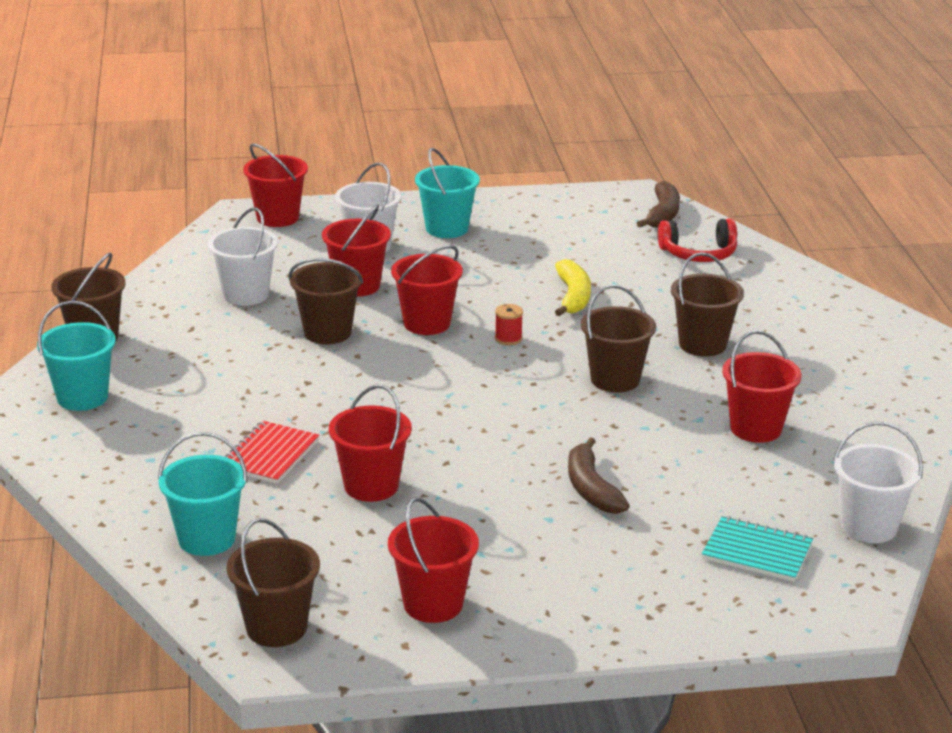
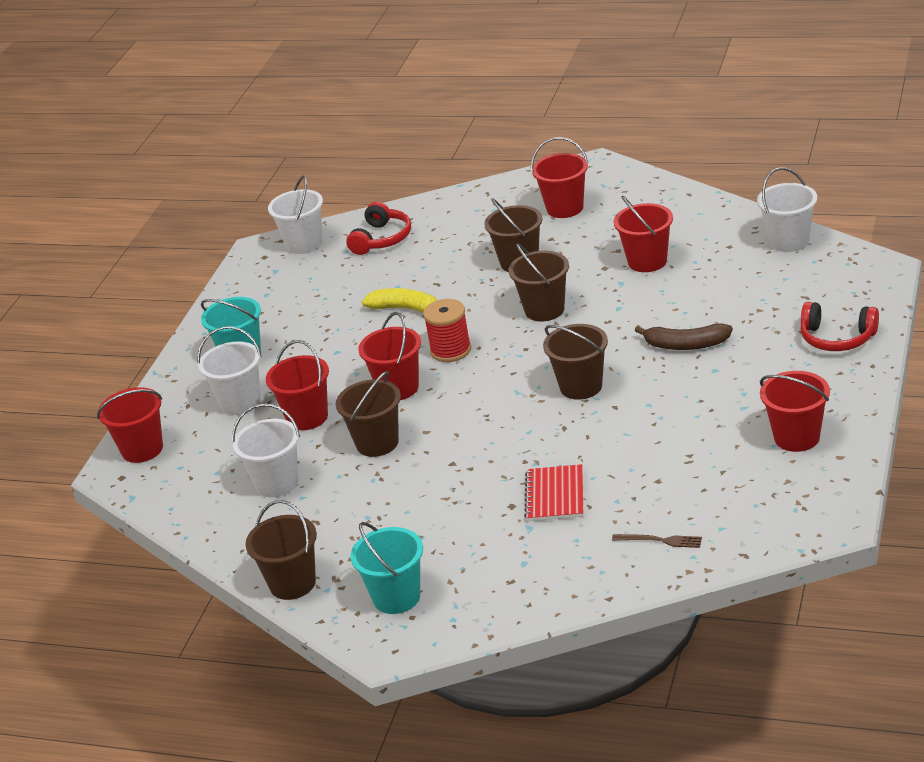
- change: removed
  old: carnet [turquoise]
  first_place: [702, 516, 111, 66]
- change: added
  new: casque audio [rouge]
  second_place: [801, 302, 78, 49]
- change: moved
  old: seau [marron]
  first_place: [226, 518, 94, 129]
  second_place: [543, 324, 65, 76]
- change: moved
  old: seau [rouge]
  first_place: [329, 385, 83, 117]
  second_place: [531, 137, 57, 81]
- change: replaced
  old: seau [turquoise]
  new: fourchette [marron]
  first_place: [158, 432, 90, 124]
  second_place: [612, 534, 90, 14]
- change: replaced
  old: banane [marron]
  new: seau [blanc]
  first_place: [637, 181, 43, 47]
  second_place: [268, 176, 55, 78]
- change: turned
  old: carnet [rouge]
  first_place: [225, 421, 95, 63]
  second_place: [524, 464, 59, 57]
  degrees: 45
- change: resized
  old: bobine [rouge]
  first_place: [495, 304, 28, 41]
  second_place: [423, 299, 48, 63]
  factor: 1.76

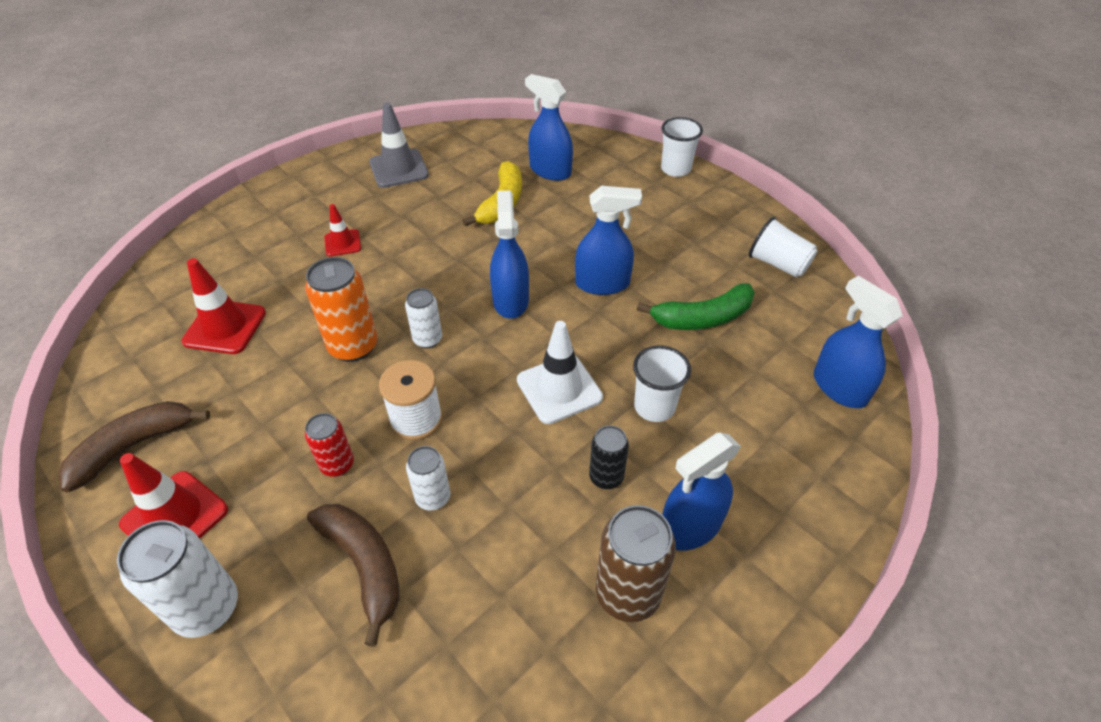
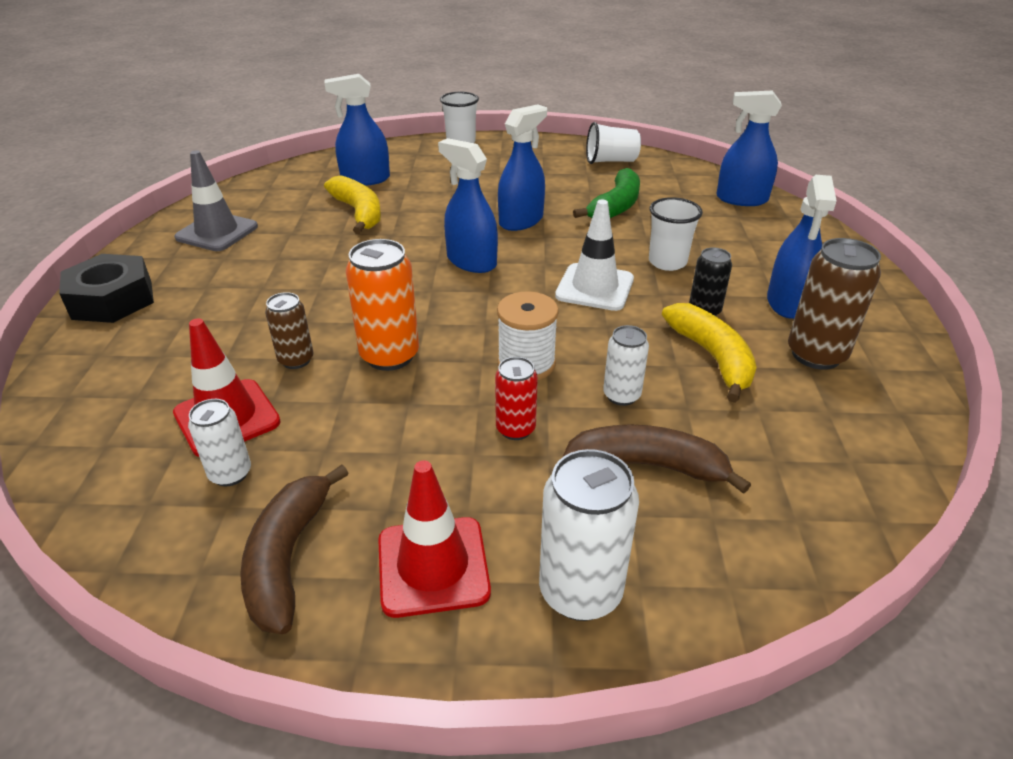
- change: removed
  old: cône de chantier [rouge]
  first_place: [324, 204, 37, 53]
- change: added
  new: écrou [noir]
  second_place: [59, 254, 95, 69]
- change: added
  new: canette [marron]
  second_place: [265, 292, 48, 77]
- change: added
  new: banane [jaune]
  second_place: [662, 303, 95, 100]
- change: moved
  old: canette [blanc]
  first_place: [405, 288, 37, 60]
  second_place: [188, 399, 63, 88]

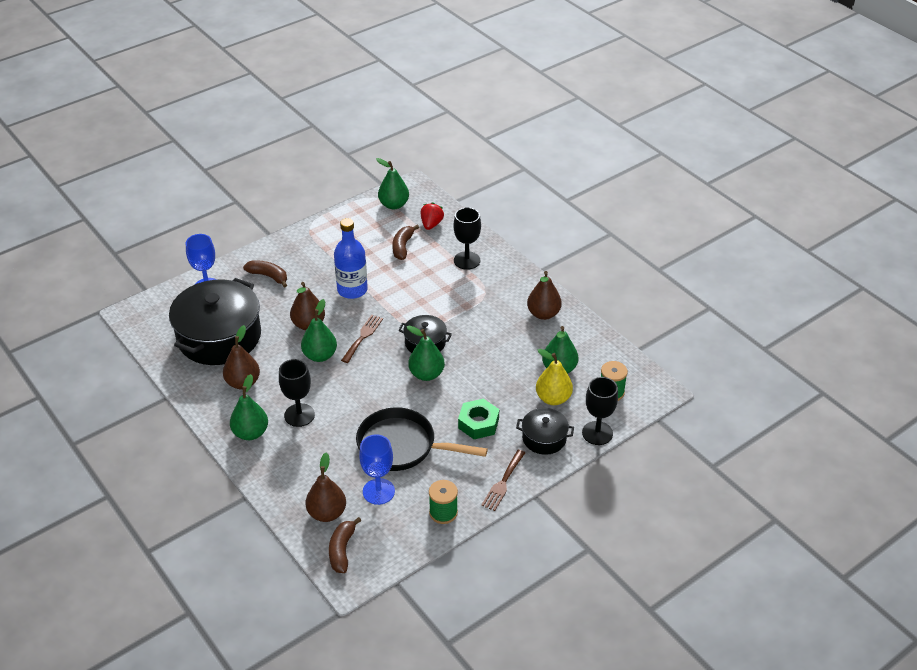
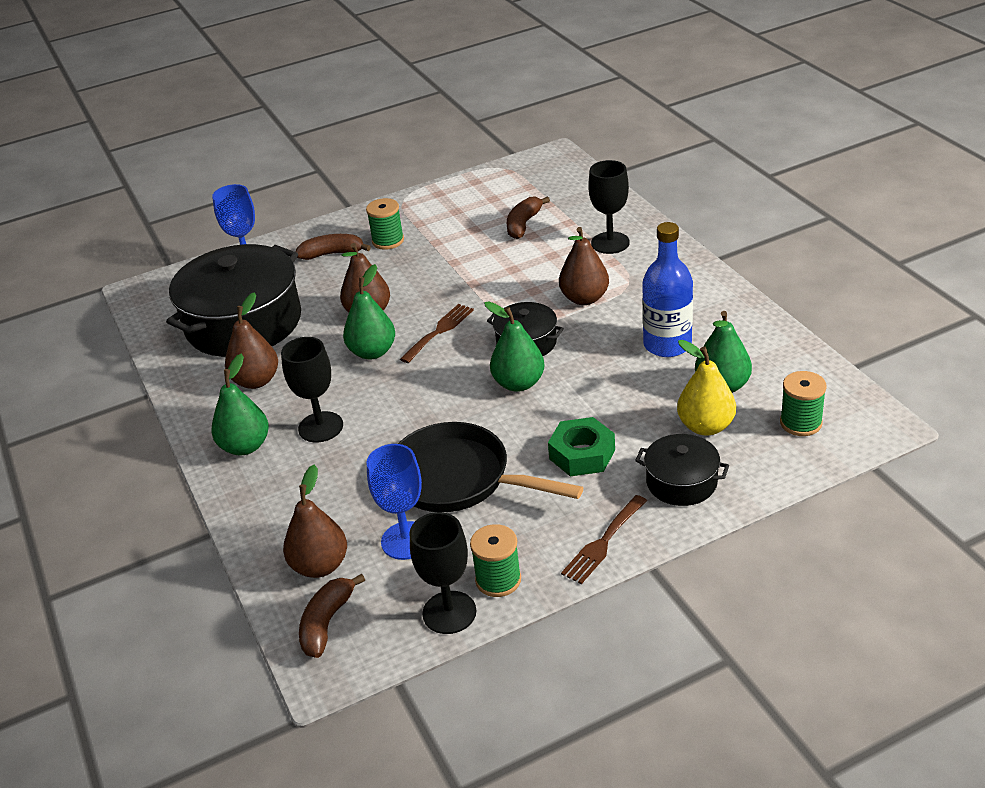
- change: removed
  old: poire [vert]
  first_place: [376, 158, 33, 52]
- change: removed
  old: fraise [rouge]
  first_place: [421, 202, 23, 28]
- change: added
  new: bobine [vert]
  second_place: [366, 198, 38, 52]
- change: moved
  old: bouteille [bleu]
  first_place: [334, 218, 34, 81]
  second_place: [642, 222, 51, 135]
- change: moved
  old: poire [marron]
  first_place: [527, 271, 35, 49]
  second_place: [559, 227, 50, 78]
- change: moved
  old: verre à pied [noir]
  first_place: [582, 377, 36, 68]
  second_place: [410, 512, 66, 122]
- change: turned
  old: banane [marron]
  first_place: [243, 260, 44, 28]
  second_place: [296, 234, 75, 26]
  degrees: -45

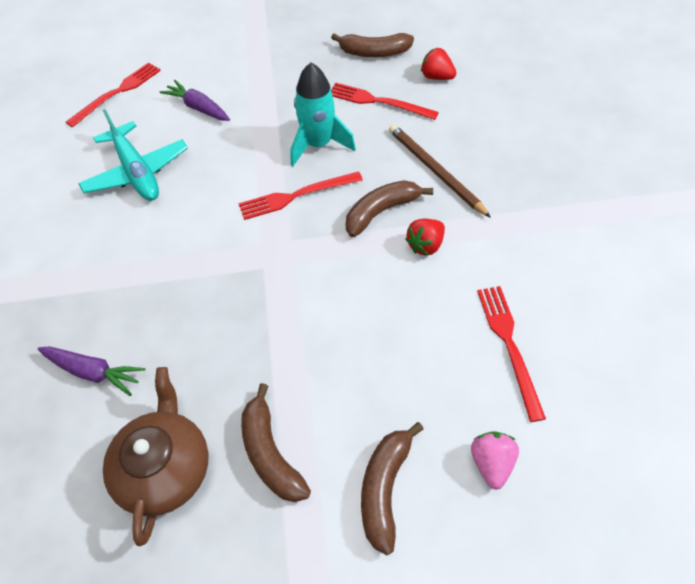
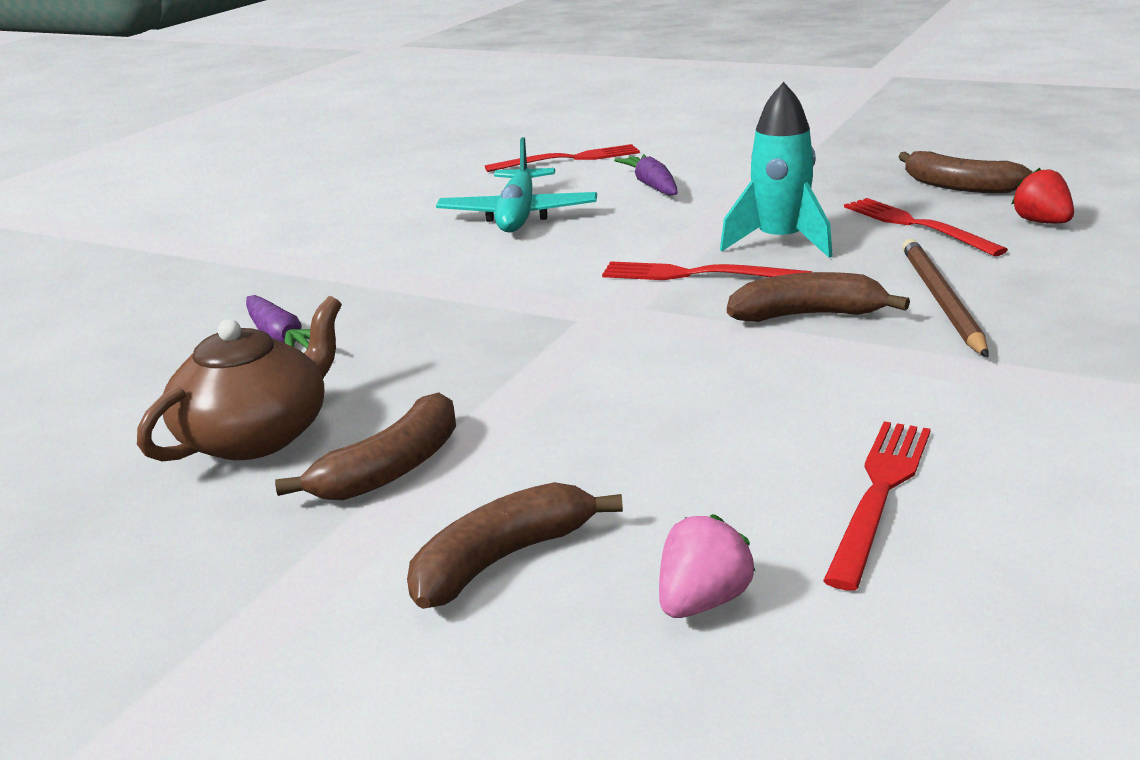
- change: removed
  old: fraise [rouge]
  first_place: [405, 219, 40, 37]
- change: turned
  old: banane [marron]
  first_place: [241, 383, 70, 119]
  second_place: [275, 392, 181, 108]
  degrees: -150

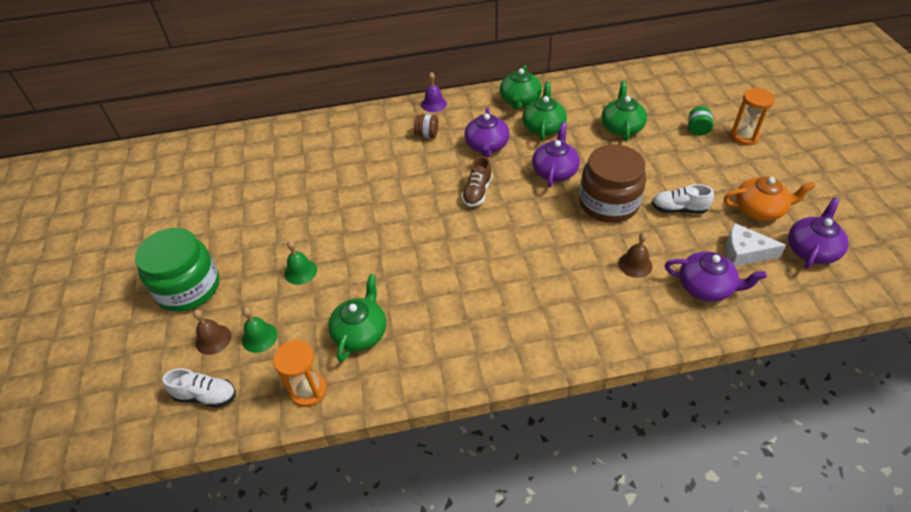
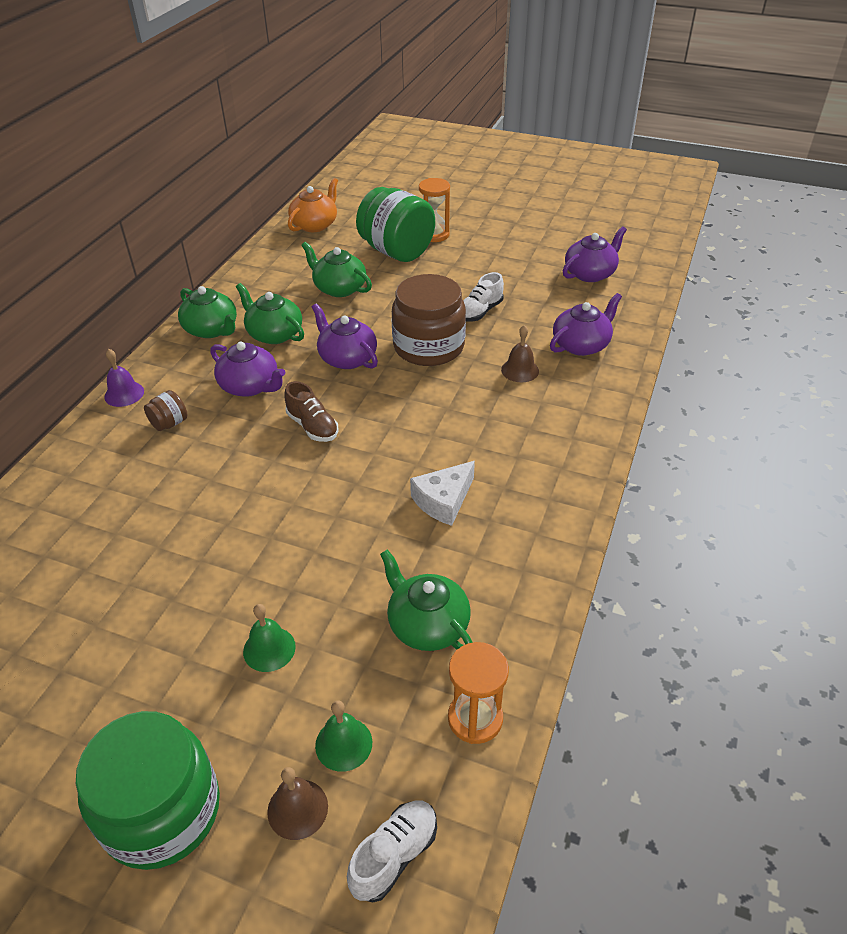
- change: moved
  old: théière [orange]
  first_place: [724, 176, 91, 45]
  second_place: [288, 178, 50, 54]
- change: moved
  old: fromage [blanc]
  first_place: [726, 223, 60, 43]
  second_place: [410, 461, 65, 65]
- change: turned
  old: théière [violet]
  first_place: [788, 198, 61, 71]
  second_place: [563, 226, 64, 56]
  degrees: 75
- change: resized
  old: bocal [vert]
  first_place: [688, 106, 26, 30]
  second_place: [356, 187, 79, 75]
  factor: 2.37

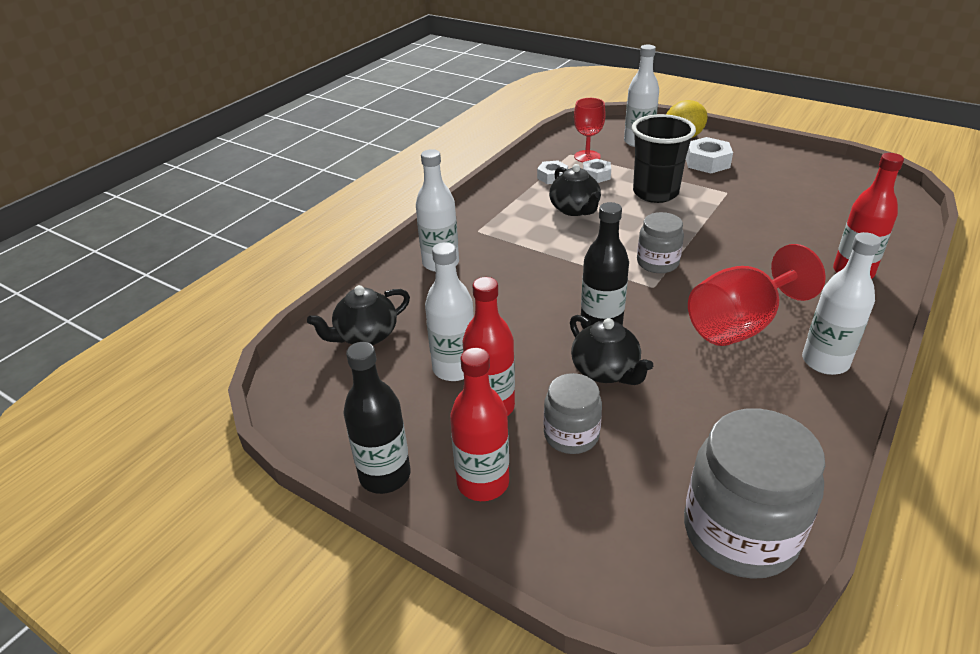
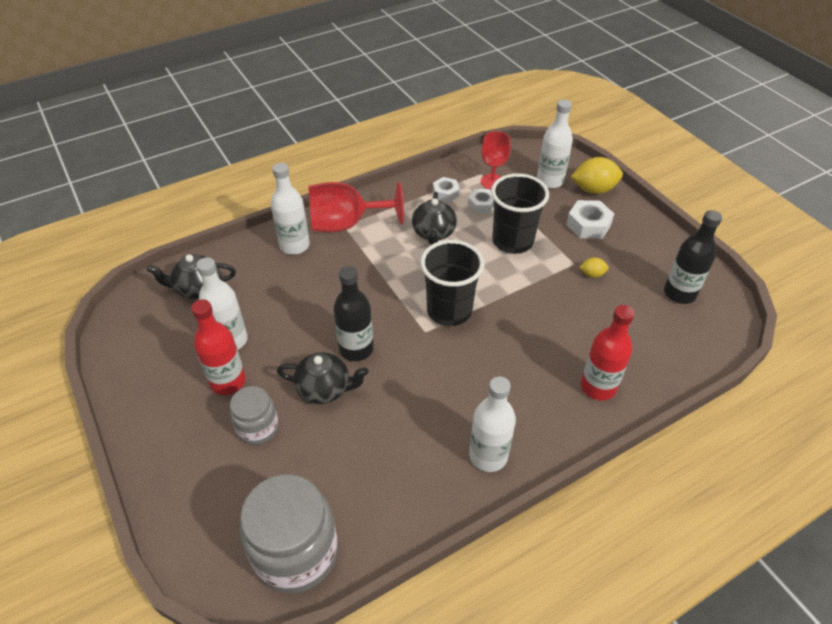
- change: removed
  old: bouteille [rouge]
  first_place: [450, 348, 59, 153]
- change: added
  new: citron [jaune]
  second_place: [579, 257, 30, 21]
- change: moved
  old: bouteille [noir]
  first_place: [343, 342, 68, 152]
  second_place: [664, 210, 58, 94]
- change: moved
  old: verre à pied [rouge]
  first_place: [688, 244, 138, 102]
  second_place: [308, 182, 96, 50]
- change: replaced
  old: bocal [gris]
  new: gobelet [noir]
  first_place: [637, 212, 47, 61]
  second_place: [420, 240, 64, 86]
- change: turned
  old: théière [noir]
  first_place: [570, 315, 83, 70]
  second_place: [277, 352, 92, 52]
  degrees: -75

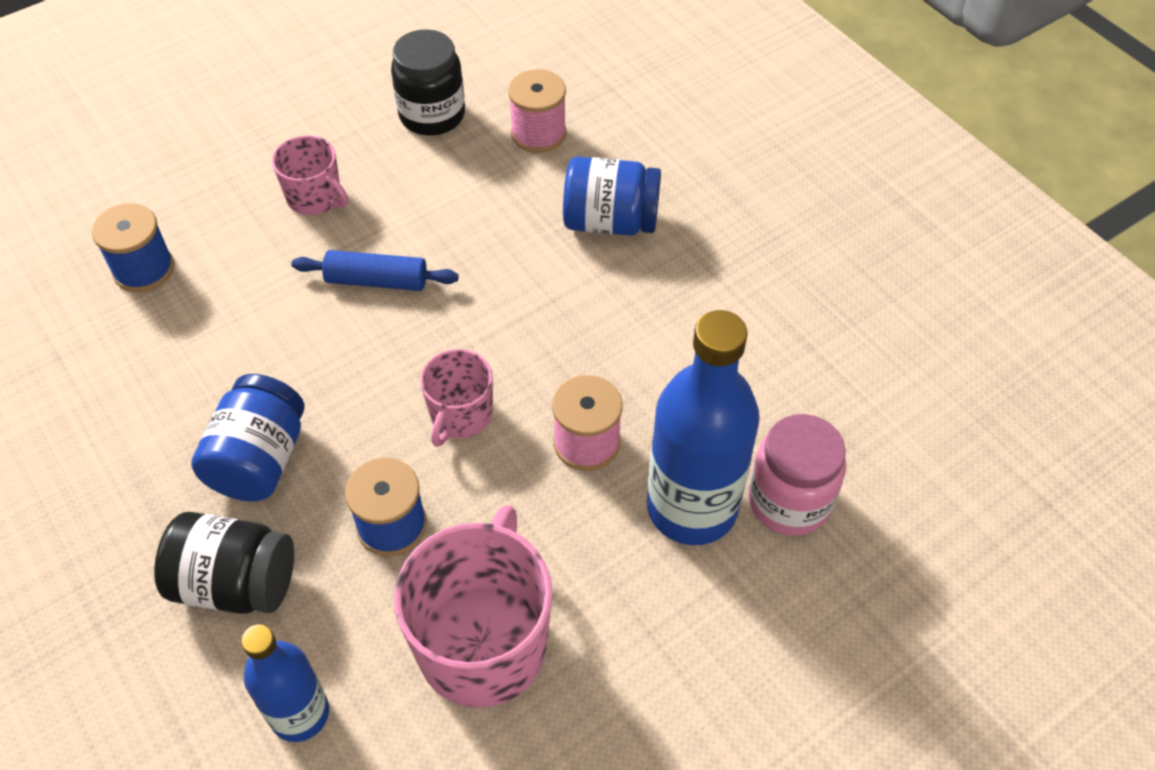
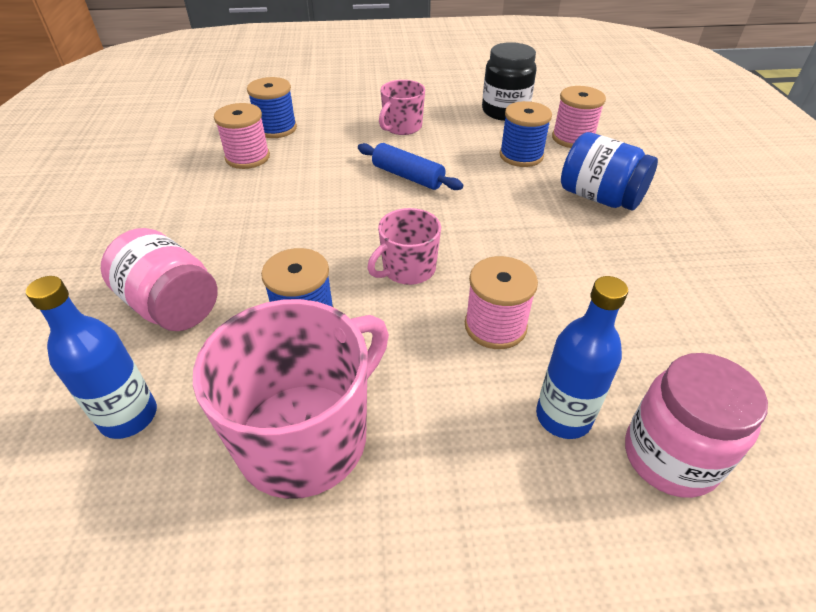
- change: removed
  old: bocal [bleu]
  first_place: [191, 374, 113, 128]
- change: added
  new: bobine [rose]
  second_place: [214, 103, 56, 66]
- change: added
  new: bobine [bleu]
  second_place: [500, 101, 52, 66]
- change: recoloured
  old: bocal [noir]
  new: bocal [rose]
  first_place: [154, 512, 140, 102]
  second_place: [101, 228, 117, 103]
- change: turned
  old: tasse [rose]
  first_place: [272, 135, 76, 80]
  second_place: [379, 80, 46, 55]
  degrees: 60
- change: resized
  old: bouteille [bleu]
  first_place: [647, 310, 113, 235]
  second_place: [536, 276, 92, 163]
  factor: 0.59

